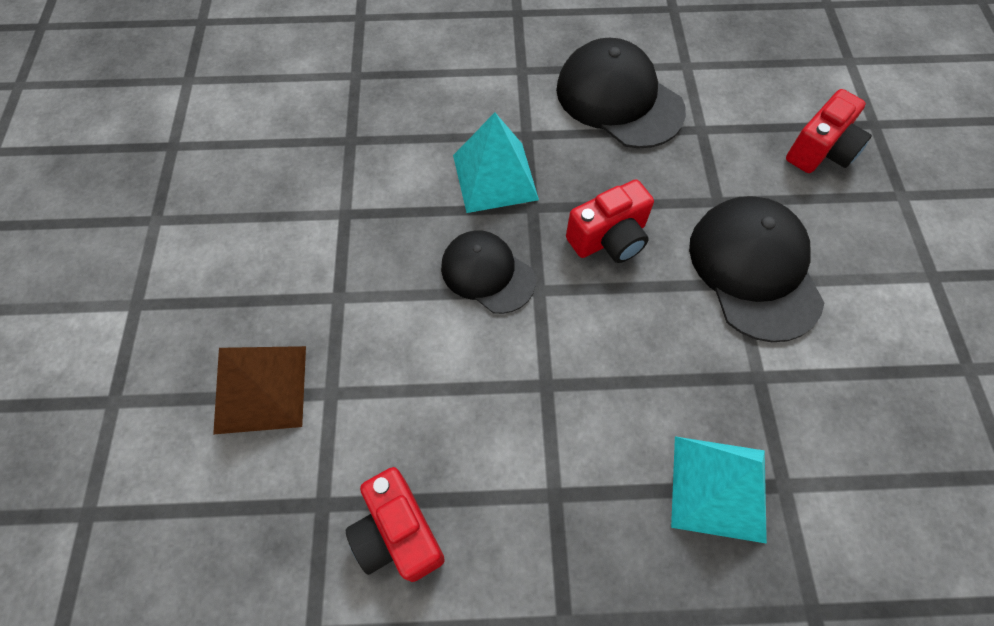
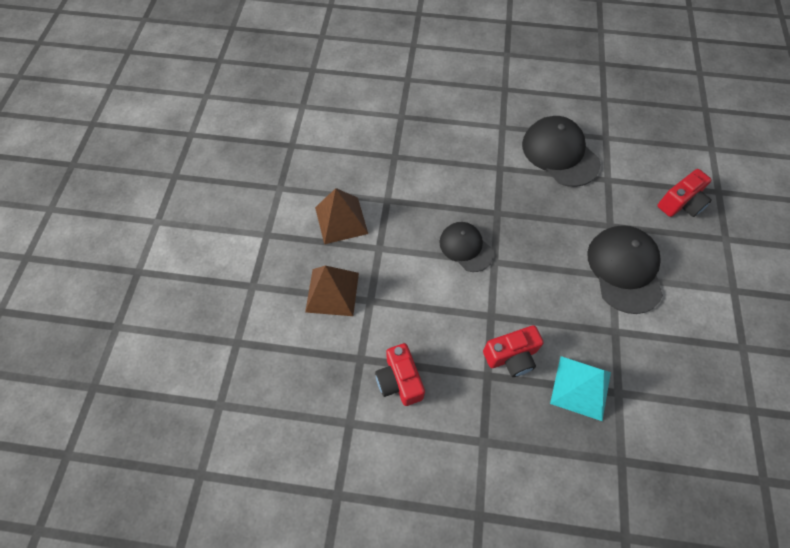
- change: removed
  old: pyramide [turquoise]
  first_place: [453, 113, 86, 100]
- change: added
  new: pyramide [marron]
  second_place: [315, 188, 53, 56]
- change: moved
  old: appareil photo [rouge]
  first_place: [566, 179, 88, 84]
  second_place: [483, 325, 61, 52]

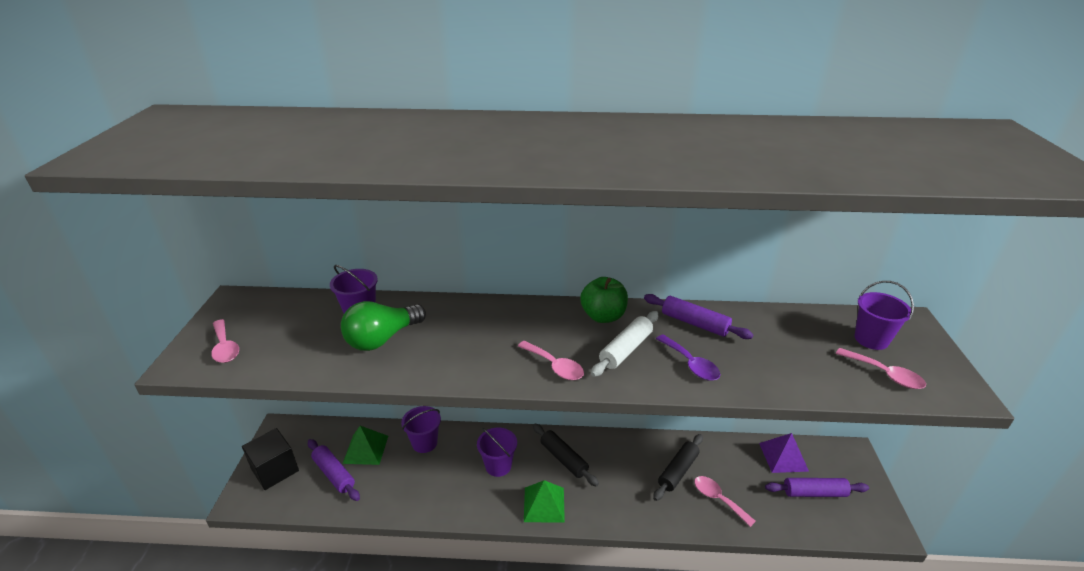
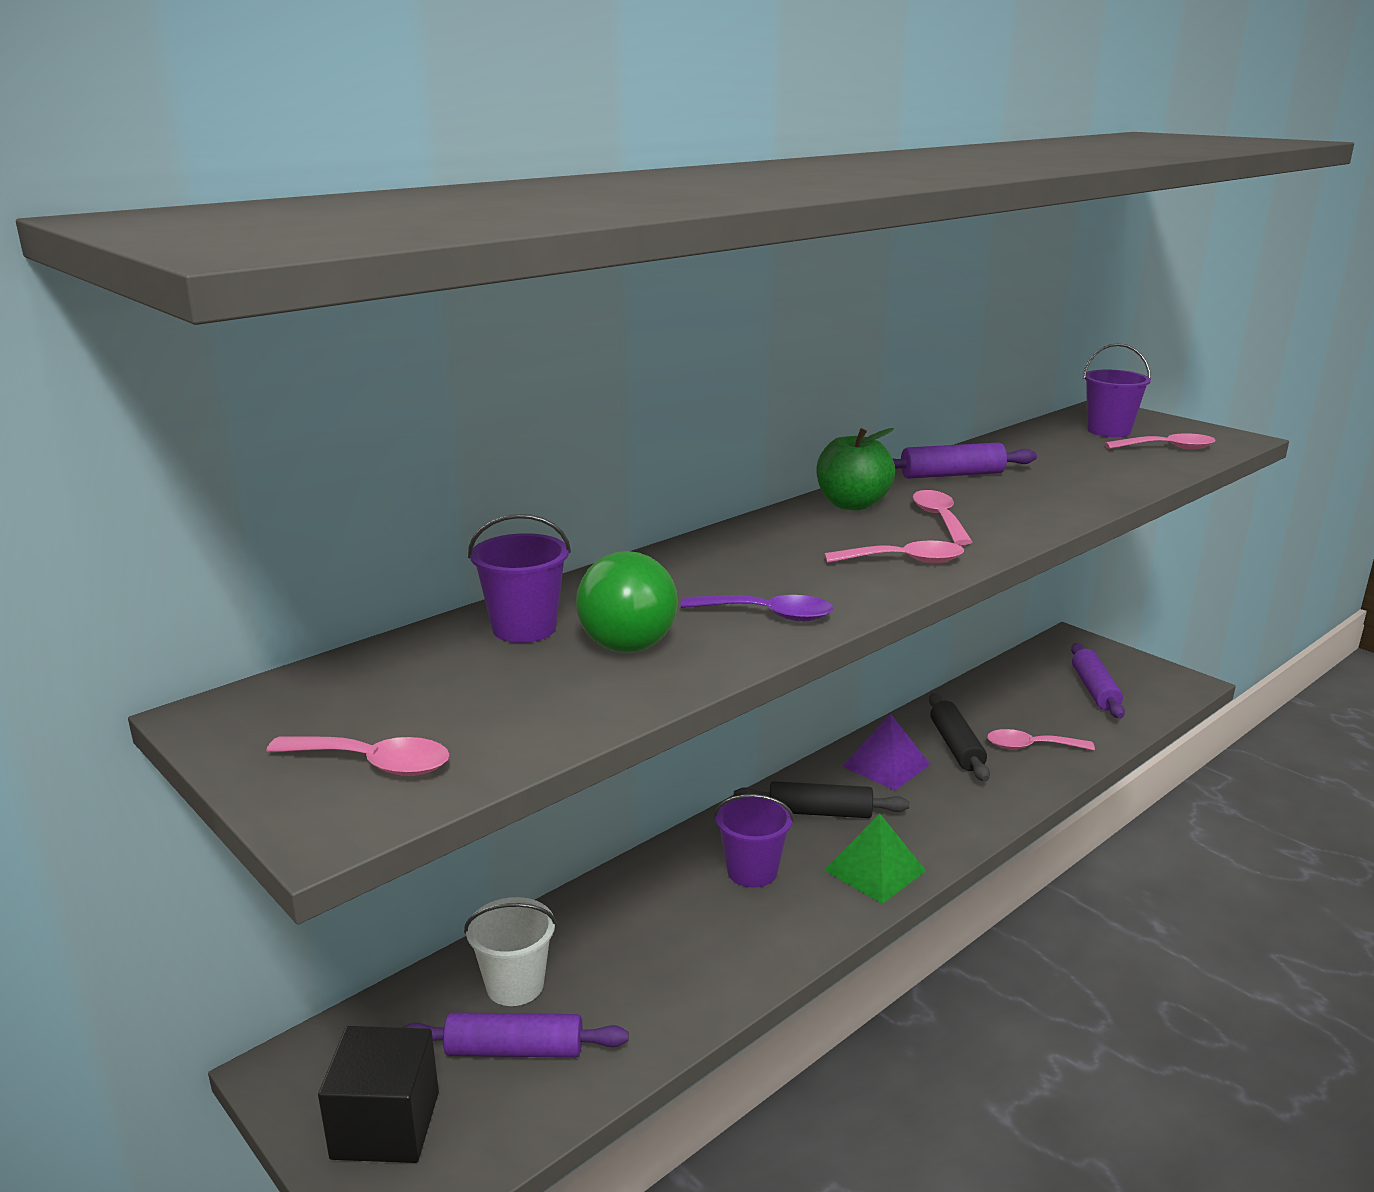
- change: removed
  old: seau [violet]
  first_place: [401, 406, 40, 47]
- change: moved
  old: cuillère [violet]
  first_place: [656, 334, 64, 47]
  second_place: [681, 595, 152, 26]
- change: moved
  old: pyramide [violet]
  first_place: [759, 433, 50, 40]
  second_place: [842, 713, 88, 78]
- change: replaced
  old: pyramide [vert]
  new: seau [blanc]
  first_place: [342, 426, 46, 39]
  second_place: [464, 897, 93, 109]
- change: replaced
  old: rouleau à pâtisserie [blanc]
  new: cuillère [rose]
  first_place: [591, 311, 68, 66]
  second_place: [913, 490, 60, 55]
- change: turned
  old: rouleau à pâtisserie [violet]
  first_place: [765, 478, 104, 19]
  second_place: [1071, 643, 54, 76]
  degrees: -45

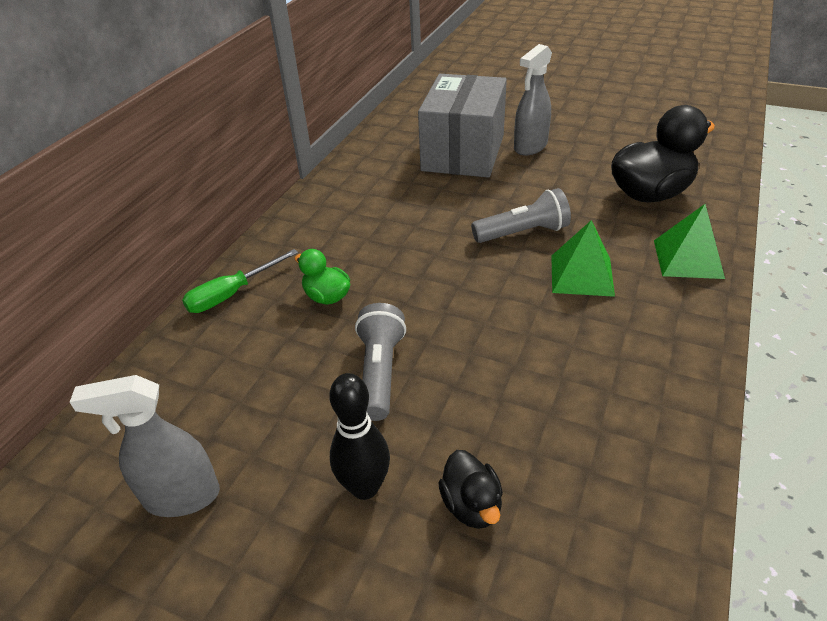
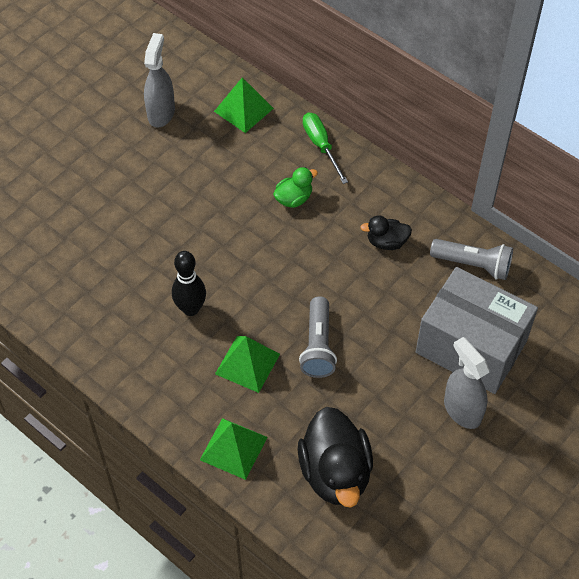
- change: added
  new: pyramide [vert]
  second_place: [214, 77, 60, 56]
- change: moved
  old: quille [noir]
  first_place: [329, 373, 61, 127]
  second_place: [172, 251, 34, 65]
- change: moved
  old: lampe de poche [gris]
  first_place: [355, 303, 51, 118]
  second_place: [430, 239, 83, 41]
- change: moved
  old: canard [noir]
  first_place: [438, 450, 65, 79]
  second_place: [360, 215, 52, 35]

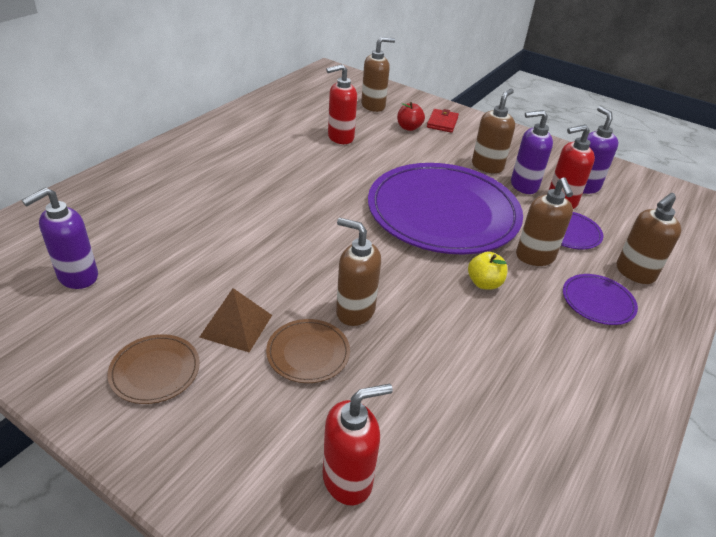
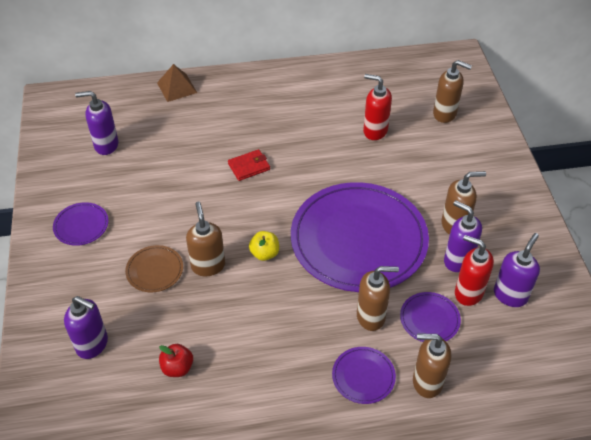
- change: moved
  old: pyramide [marron]
  first_place: [200, 288, 72, 64]
  second_place: [157, 64, 40, 38]
- change: moved
  old: pomme [rouge]
  first_place: [397, 102, 28, 29]
  second_place: [159, 344, 34, 33]
- change: moved
  old: portefeuille [rouge]
  first_place: [427, 109, 32, 24]
  second_place: [228, 149, 42, 32]
- change: moved
  old: pomme [jaune]
  first_place: [468, 252, 40, 38]
  second_place: [249, 231, 30, 30]
- change: recoloured
  old: assiette [marron]
  new: assiette [violet]
  first_place: [107, 334, 93, 70]
  second_place: [53, 202, 56, 44]
- change: recoloured
  old: distributeur de savon [rouge]
  new: distributeur de savon [violet]
  first_place: [323, 384, 70, 122]
  second_place: [64, 296, 44, 63]
- change: turned
  old: distributeur de savon [marron]
  first_place: [516, 177, 57, 89]
  second_place: [357, 266, 42, 65]
  degrees: -135

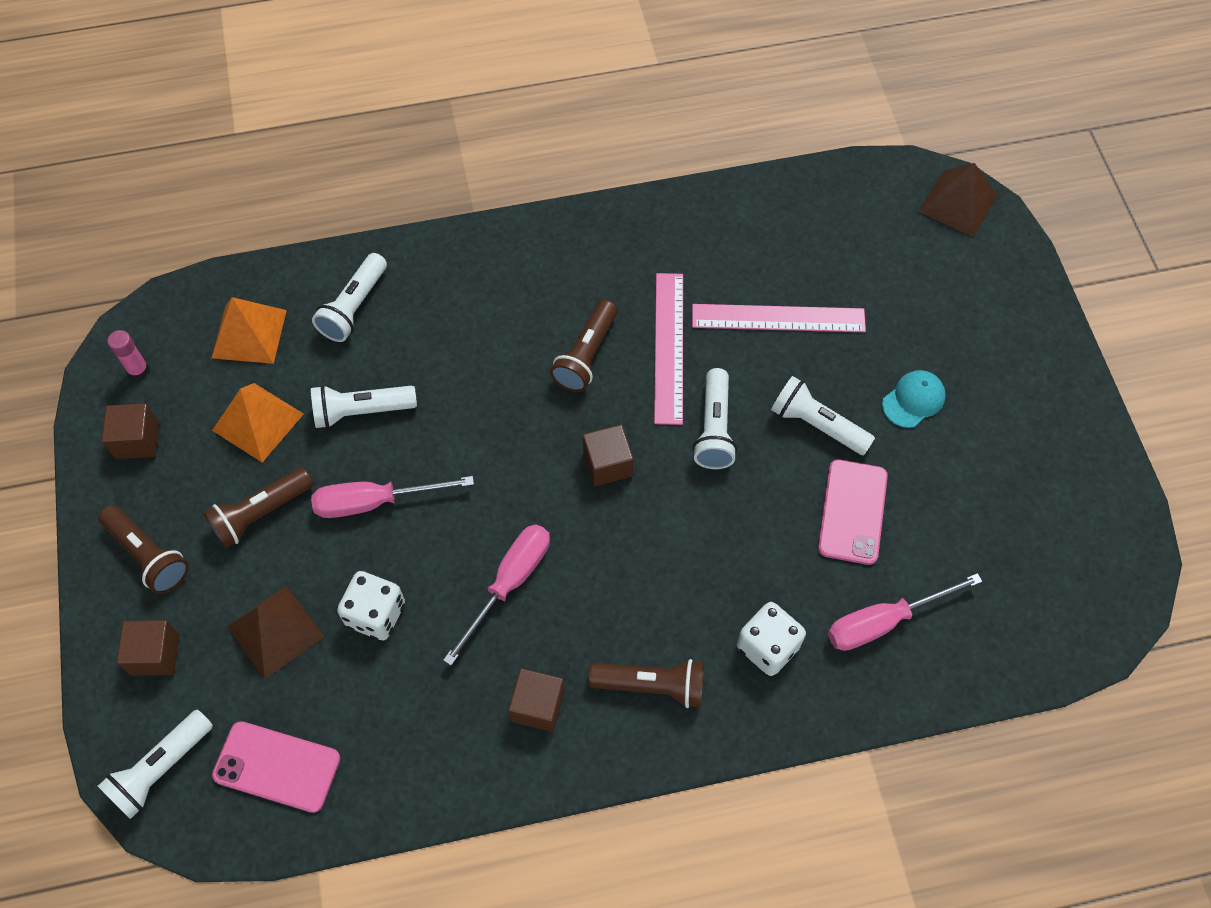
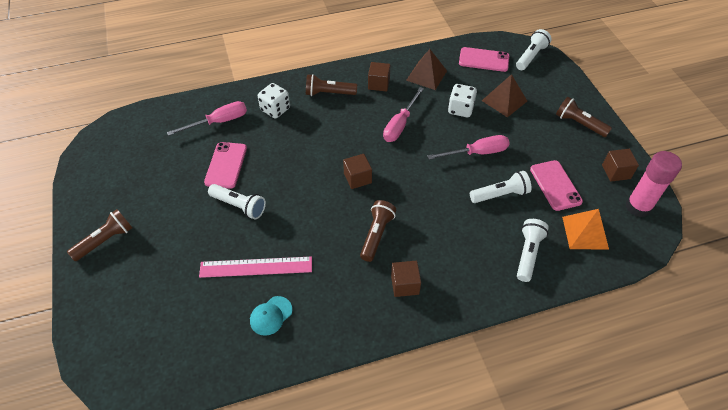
- change: removed
  old: règle [rose]
  first_place: [654, 273, 29, 152]
- change: removed
  old: lampe de poche [blanc]
  first_place: [693, 368, 44, 101]
- change: moved
  old: cube [marron]
  first_place: [117, 620, 62, 56]
  second_place: [391, 261, 30, 36]
- change: moved
  old: lampe de poche [marron]
  first_place: [203, 467, 110, 81]
  second_place: [67, 209, 65, 52]
- change: moved
  old: casquette [turquoise]
  first_place: [882, 370, 64, 58]
  second_place: [250, 296, 42, 40]
- change: moved
  old: pyramide [marron]
  first_place: [919, 163, 79, 74]
  second_place: [406, 49, 41, 41]
- change: replaced
  old: pyramide [orange]
  new: téléphone [rose]
  first_place: [212, 383, 92, 79]
  second_place: [530, 160, 53, 51]
- change: resized
  old: bâton de colle [rose]
  first_place: [107, 330, 42, 50]
  second_place: [626, 151, 56, 67]
  factor: 2.0

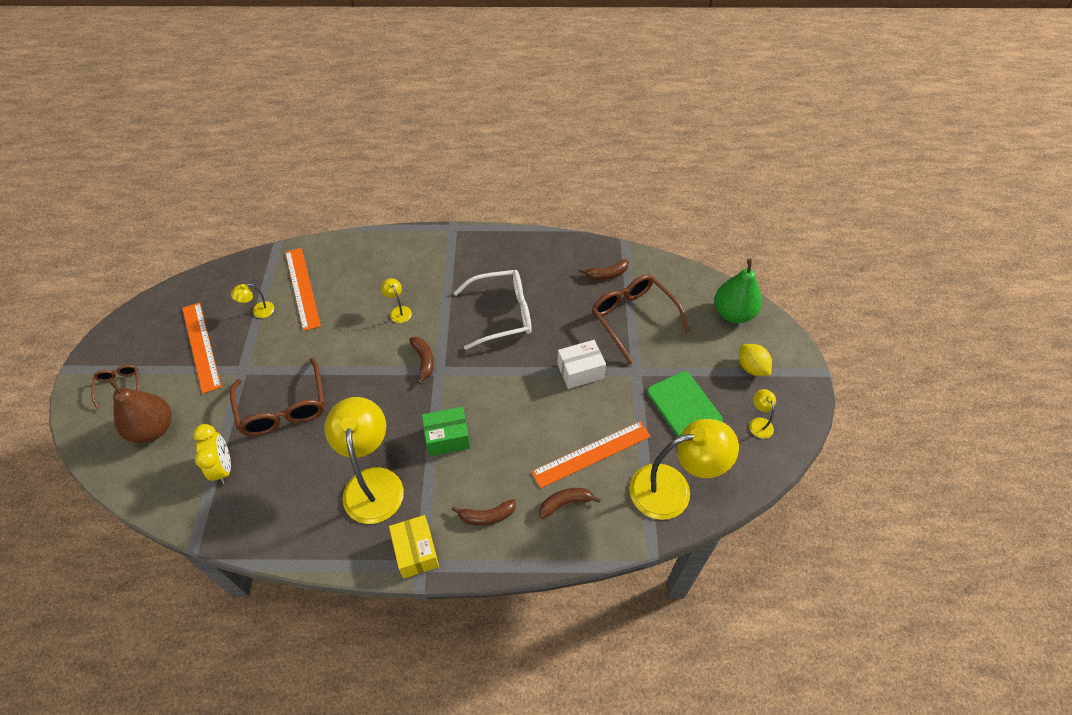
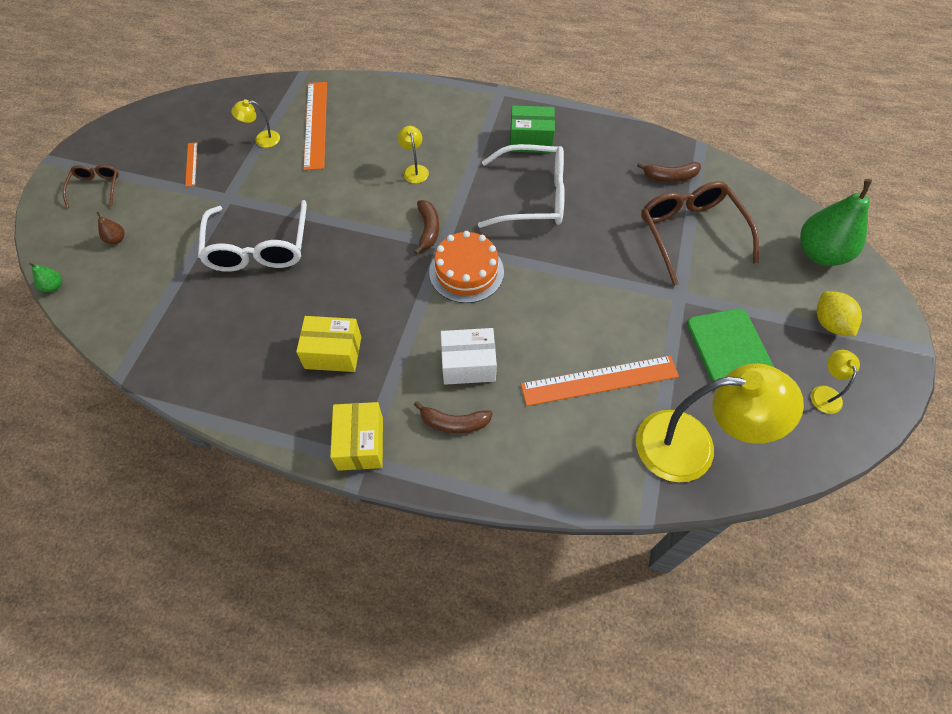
- change: removed
  old: réveil [jaune]
  first_place: [193, 424, 38, 60]
- change: removed
  old: banane [marron]
  first_place: [539, 488, 62, 31]
- change: added
  new: poire [vert]
  second_place: [29, 263, 33, 29]
- change: added
  new: gâteau [orange]
  second_place: [429, 231, 75, 72]
- change: moved
  old: boîte [vert]
  first_place: [422, 407, 48, 49]
  second_place: [510, 106, 45, 47]
- change: moved
  old: boîte [blanc]
  first_place: [557, 340, 49, 49]
  second_place: [441, 328, 56, 57]
- change: replaced
  old: lampe [jaune]
  new: boîte [jaune]
  first_place: [325, 397, 79, 127]
  second_place: [296, 316, 65, 56]
- change: recoloured
  old: lunettes [marron]
  new: lunettes [blanc]
  first_place: [230, 358, 95, 78]
  second_place: [198, 200, 109, 72]
- change: resized
  old: poire [marron]
  first_place: [109, 379, 63, 64]
  second_place: [96, 212, 29, 32]
  factor: 0.4
- change: resized
  old: règle [orange]
  first_place: [182, 302, 39, 92]
  second_place: [185, 142, 13, 45]
  factor: 0.47

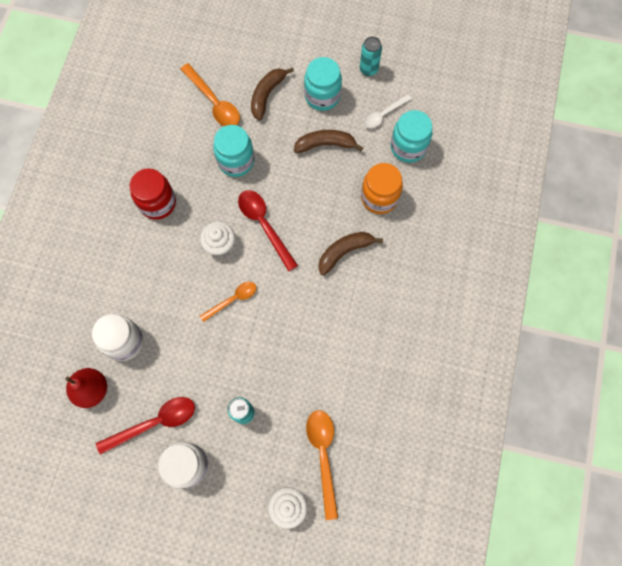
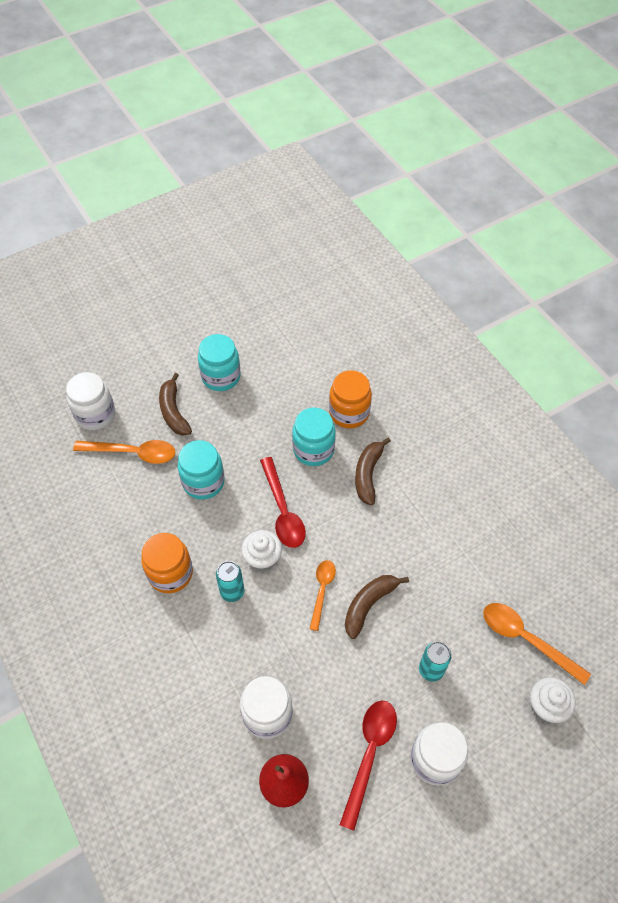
- change: removed
  old: cuillère [blanc]
  first_place: [364, 94, 48, 34]
- change: added
  new: bocal [blanc]
  second_place: [66, 372, 49, 58]
- change: moved
  old: banane [marron]
  first_place: [294, 130, 69, 23]
  second_place: [345, 575, 64, 64]
- change: moved
  old: canette [turquoise]
  first_place: [360, 37, 22, 39]
  second_place: [216, 561, 28, 41]
- change: moved
  old: bocal [turquoise]
  first_place: [391, 110, 41, 53]
  second_place: [292, 408, 44, 58]
- change: recoloured
  old: bocal [rouge]
  new: bocal [orange]
  first_place: [130, 168, 46, 52]
  second_place: [141, 533, 52, 60]
- change: turned
  old: cuillère [rouge]
  first_place: [238, 190, 60, 81]
  second_place: [260, 457, 46, 91]
  degrees: -120

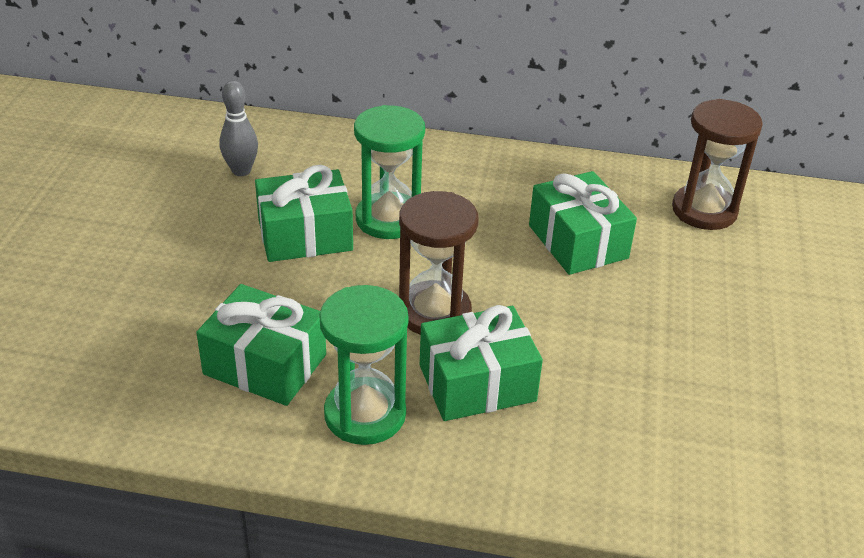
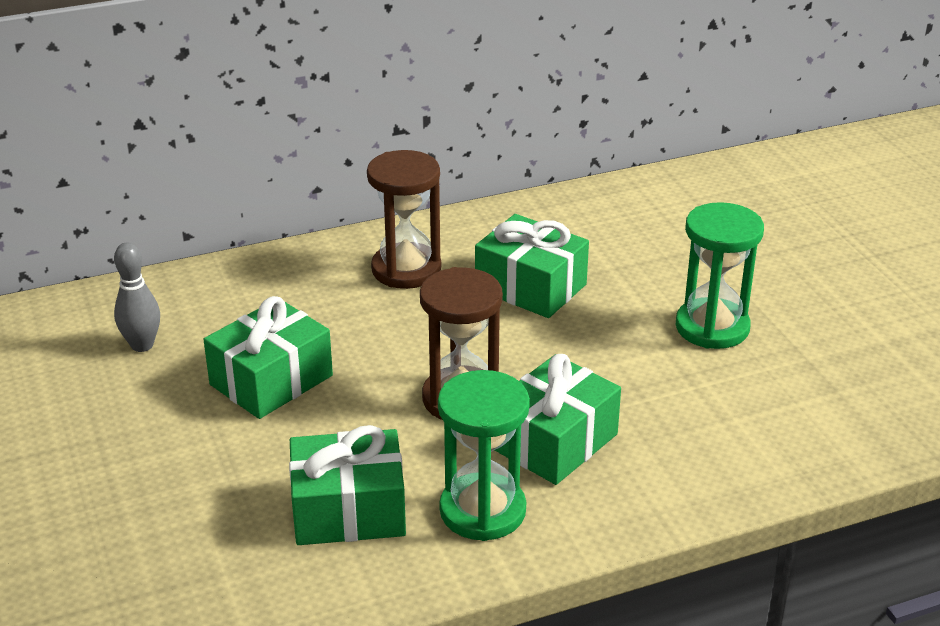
- change: moved
  old: sablier [vert]
  first_place: [354, 105, 71, 134]
  second_place: [675, 202, 89, 147]
- change: moved
  old: sablier [marron]
  first_place: [672, 99, 91, 131]
  second_place: [367, 150, 74, 139]

